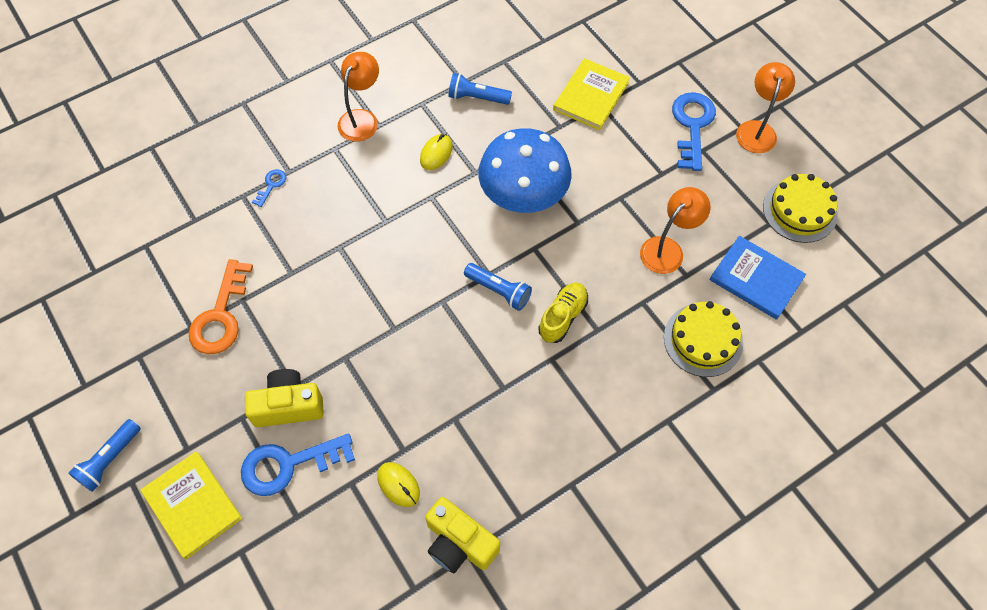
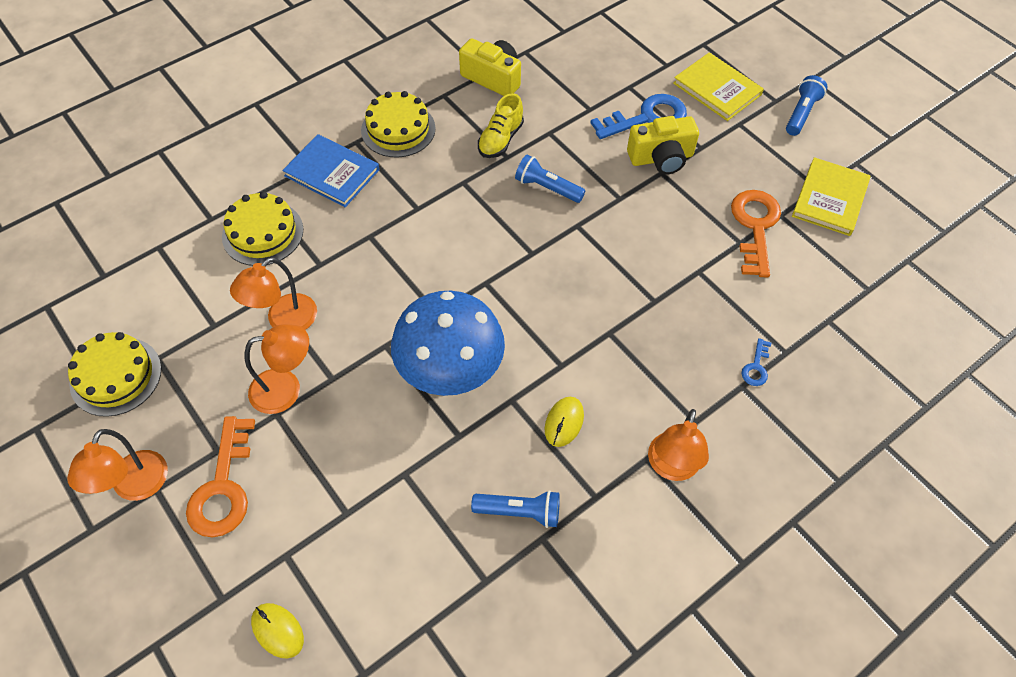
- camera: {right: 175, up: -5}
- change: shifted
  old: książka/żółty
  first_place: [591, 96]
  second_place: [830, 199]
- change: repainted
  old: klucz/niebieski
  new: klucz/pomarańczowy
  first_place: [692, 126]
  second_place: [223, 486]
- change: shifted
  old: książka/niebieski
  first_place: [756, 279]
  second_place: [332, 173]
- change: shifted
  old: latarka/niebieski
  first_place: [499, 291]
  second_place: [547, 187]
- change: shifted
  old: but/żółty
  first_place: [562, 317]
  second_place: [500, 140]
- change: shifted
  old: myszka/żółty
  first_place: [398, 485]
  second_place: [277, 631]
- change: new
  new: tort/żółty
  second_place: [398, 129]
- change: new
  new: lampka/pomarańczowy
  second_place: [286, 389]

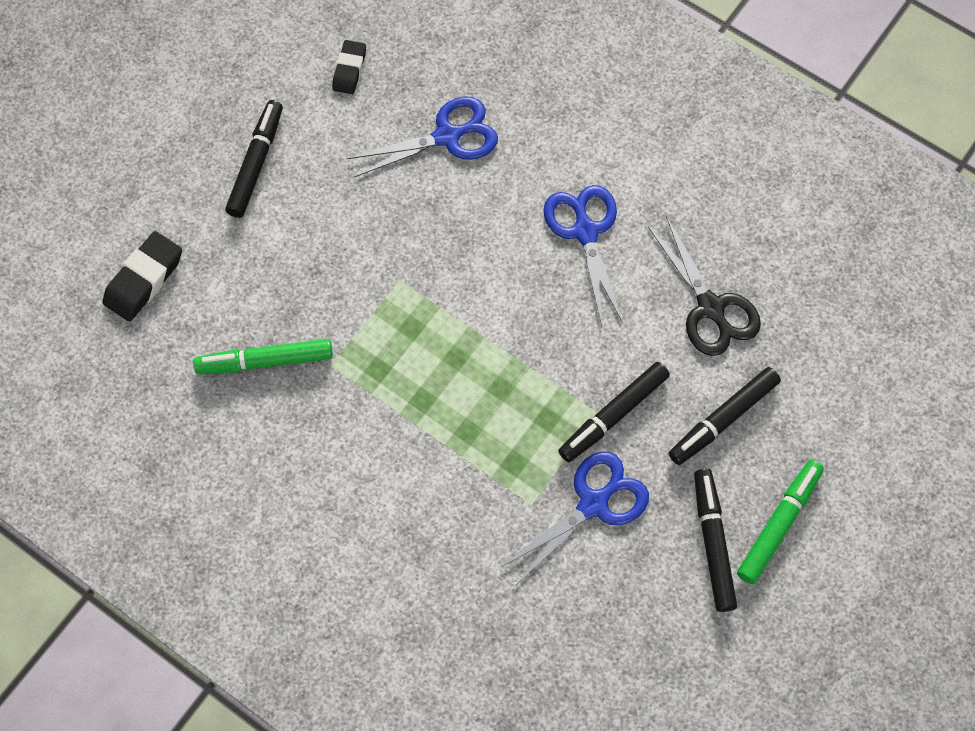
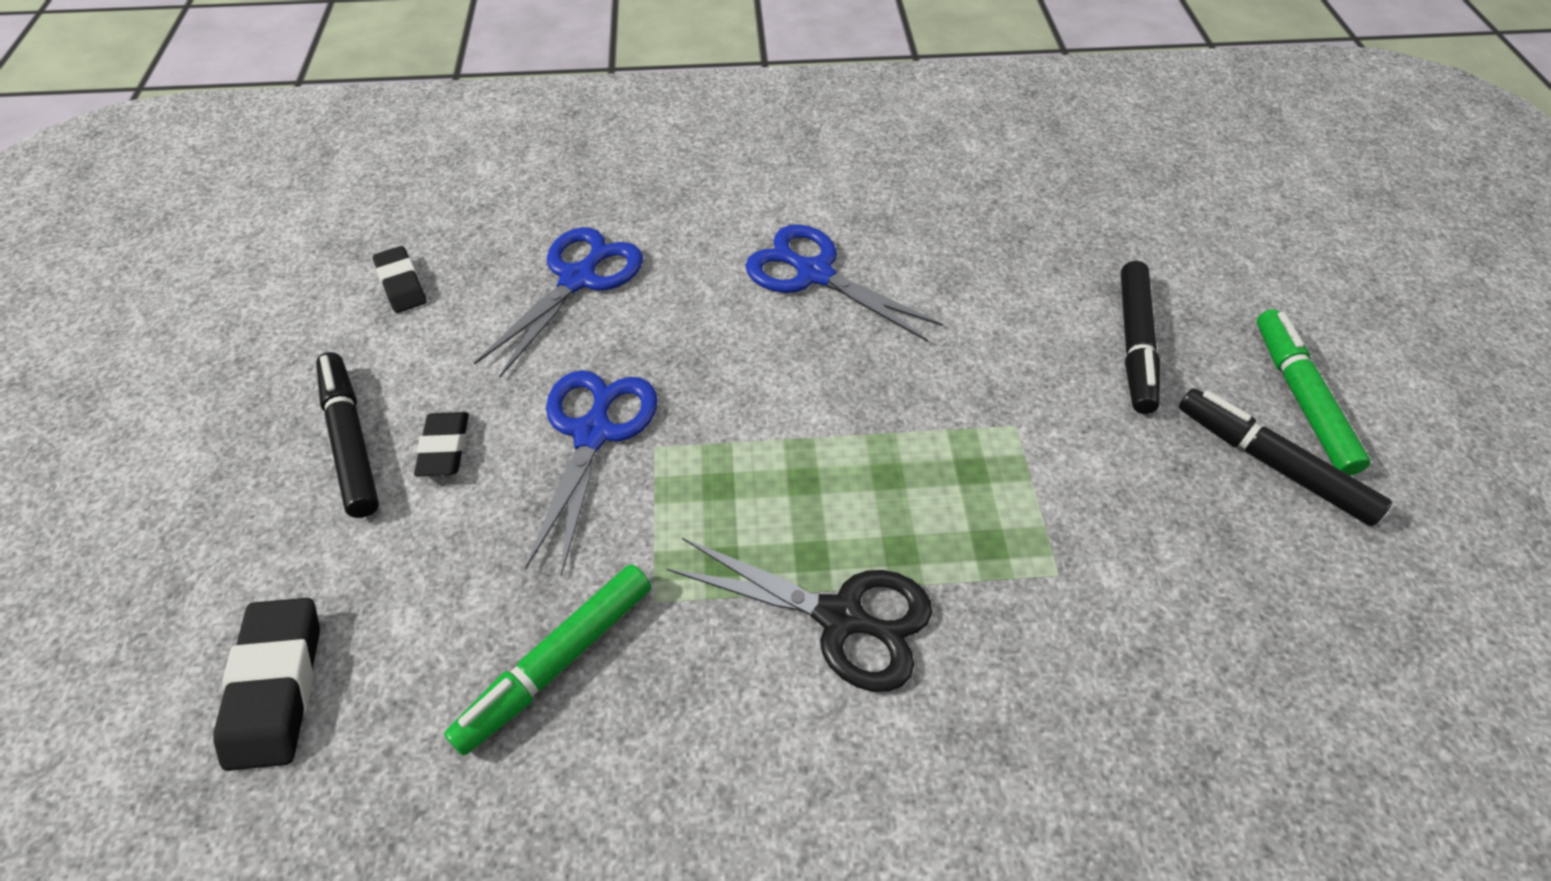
- camera: {right: -40, up: -15}
- change: shifted
  old: nożyczki/czarny
  first_place: [710, 307]
  second_place: [840, 617]
- change: gone
  old: flamaster/czarny
  first_place: [613, 415]
- change: shifted
  old: nożyczki/niebieski
  first_place: [593, 504]
  second_place: [593, 433]
- change: new
  new: gumka do mazania/czarny
  second_place: [444, 448]

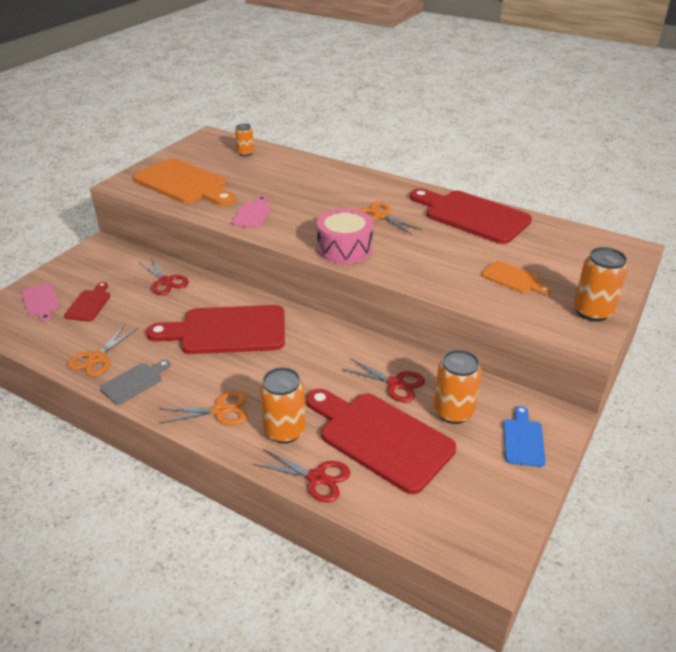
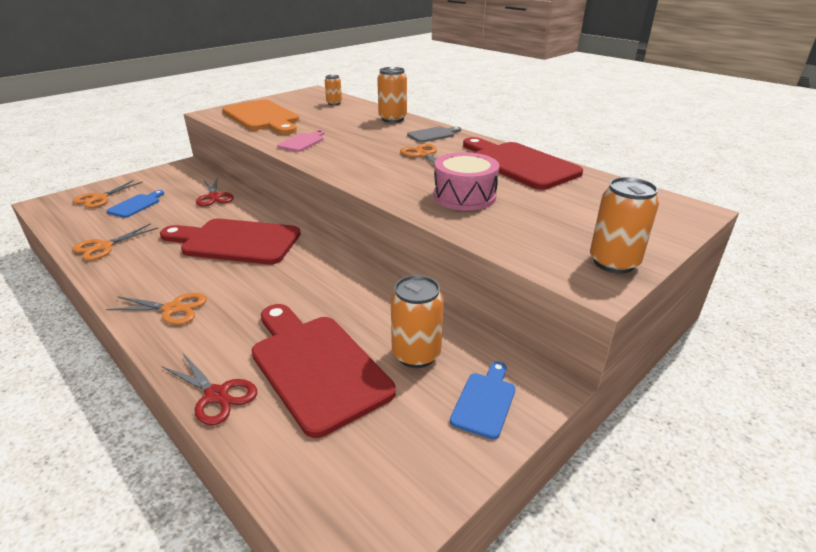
- camera: {right: 15, up: -5}
- change: shifted
  old: bęben/różowy
  first_place: [344, 248]
  second_place: [464, 196]
- change: gone
  old: deska do krojenia/pomarańczowy
  first_place: [513, 278]
- change: repainted
  old: deska do krojenia/czerwony
  new: deska do krojenia/niebieski
  first_place: [89, 304]
  second_place: [136, 205]
- change: swapped
  old: deska do krojenia/różowy
  new: nożyczki/pomarańczowy
  first_place: [41, 301]
  second_place: [99, 198]
- change: gone
  old: nożyczki/czerwony
  first_place: [395, 383]
- change: shifted
  old: deska do krojenia/szary
  first_place: [134, 382]
  second_place: [433, 135]
- change: shifted
  old: puszka/pomarańczowy
  first_place: [284, 431]
  second_place: [392, 119]

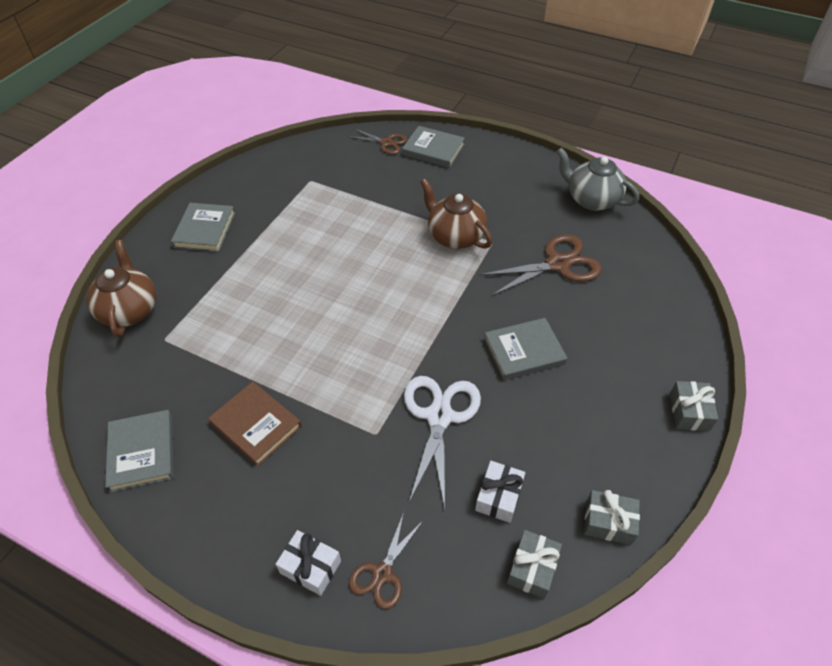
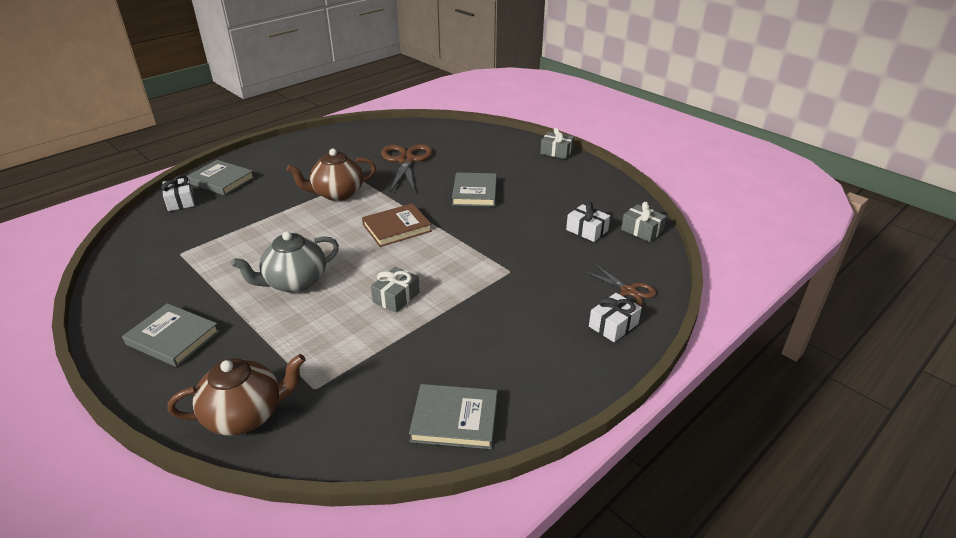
- camera: {right: -70, up: -15}
- change: rotated
  old: książka/szary
  first_place: [433, 149]
  second_place: [221, 180]
  degrees: 75
- change: swapped
  old: nożyczki/brązowy
  new: prezent/biały
  first_place: [386, 143]
  second_place: [180, 201]
- change: shifted
  old: imbryk/szary
  first_place: [591, 199]
  second_place: [295, 282]
- change: rotated
  old: imbryk/brązowy
  first_place: [129, 310]
  second_place: [245, 415]
  degrees: 150
- change: gone
  old: nożyczki/biały
  first_place: [439, 417]
- change: shifted
  old: książka/brązowy
  first_place: [256, 425]
  second_place: [397, 228]
- change: shifted
  old: prezent/szary
  first_place: [608, 522]
  second_place: [396, 297]

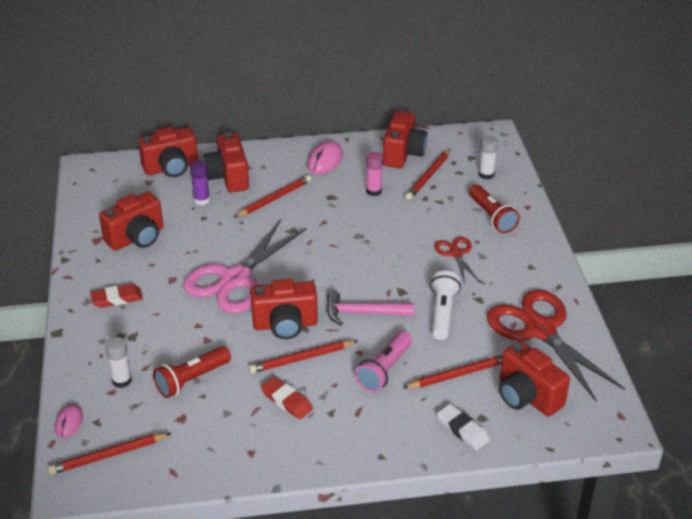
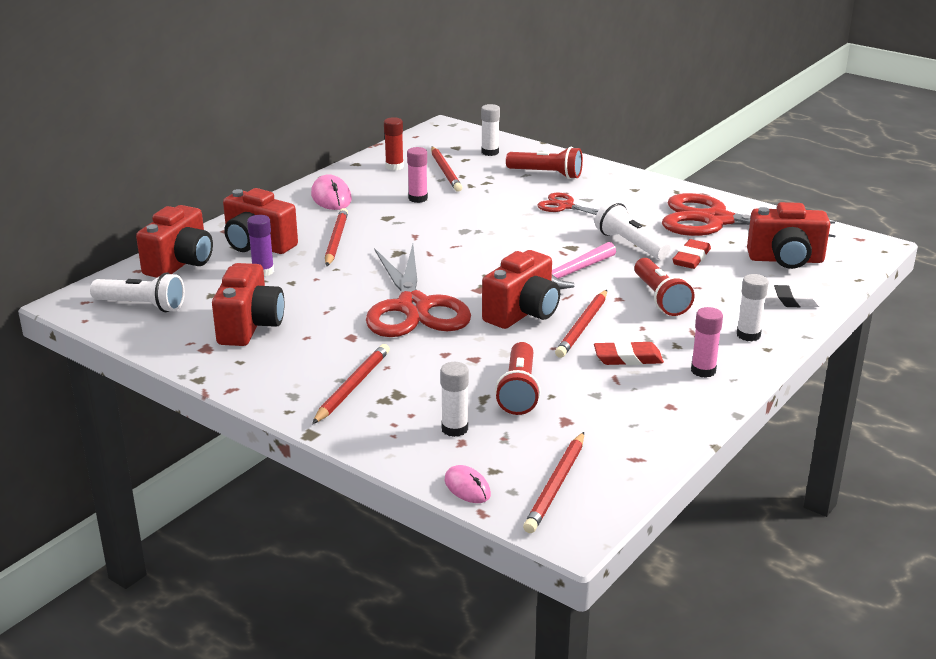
- camera: {right: -45, up: -10}
- change: swapped
  old: aparat fotograficzny/czerwony
  new: klej w sztyfcie/czerwony
  first_place: [403, 154]
  second_place: [394, 166]
- change: repainted
  old: nożyczki/różowy
  new: nożyczki/czerwony
  first_place: [235, 279]
  second_place: [414, 307]
- change: shifted
  old: gumka do mazania/czerwony
  first_place: [117, 299]
  second_place: [691, 258]
- change: repainted
  old: latarka/różowy
  new: latarka/czerwony
  first_place: [384, 370]
  second_place: [660, 298]
- change: shifted
  old: ołówek/czerwony
  first_place: [458, 374]
  second_place: [352, 386]
- change: new
  new: latarka/biały
  second_place: [142, 305]
- change: new
  new: klej w sztyfcie/biały
  second_place: [748, 335]
- change: new
  new: klej w sztyfcie/różowy
  second_place: [703, 371]

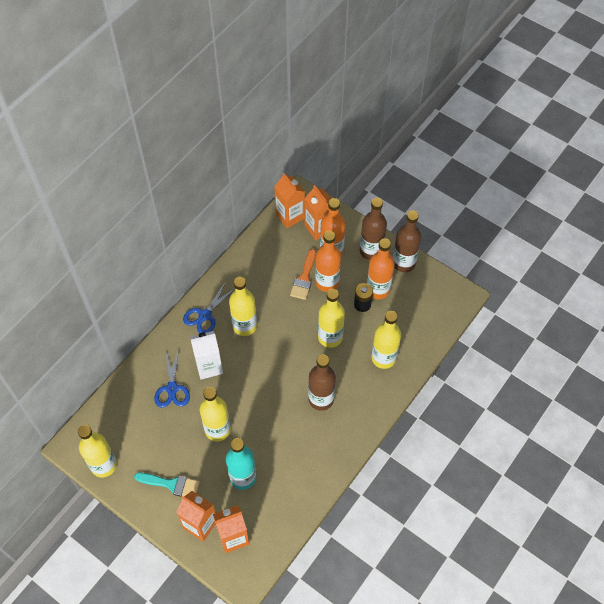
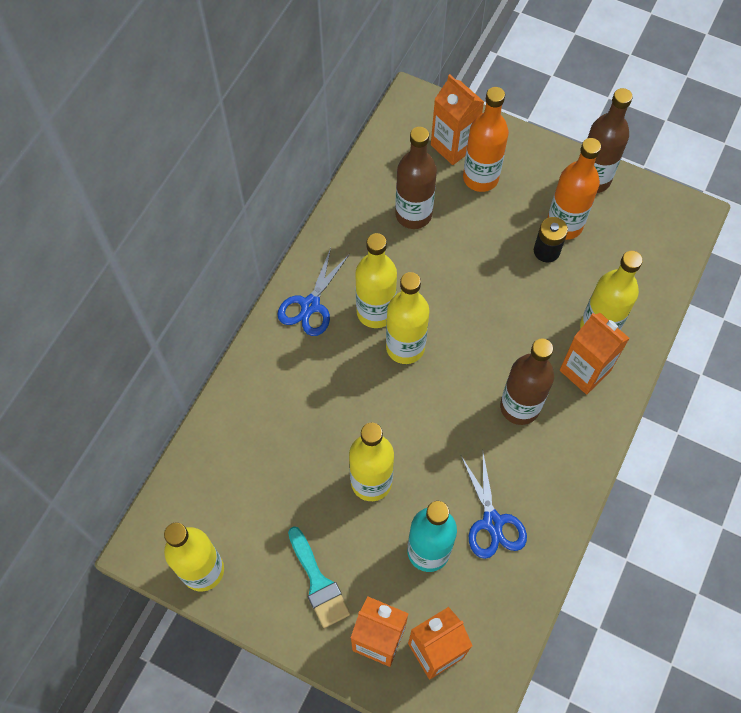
- camera: {right: -10, up: 5}
- change: shifted
  old: karton mleka/pomarańczowy
  first_place: [290, 216]
  second_place: [584, 371]
- change: shifted
  old: butelka/brązowy
  first_place: [371, 251]
  second_place: [413, 214]
- change: gone
  old: butelka/pomarańczowy
  first_place: [327, 282]
- change: gone
  old: pędzel/pomarańczowy
  first_place: [304, 278]
- change: shifted
  old: butelka/żółty
  first_place: [330, 337]
  second_place: [405, 347]
- change: gone
  old: karton mleka/biały
  first_place: [209, 366]
- change: shifted
  old: nożyczki/niebieski
  first_place: [172, 388]
  second_place: [492, 522]
- change: rotated
  old: pędzel/turkusowy
  first_place: [171, 484]
  second_place: [318, 582]
  degrees: 60

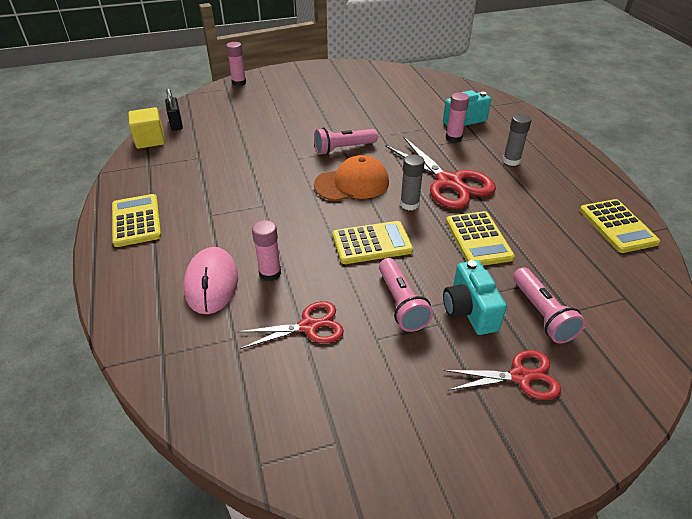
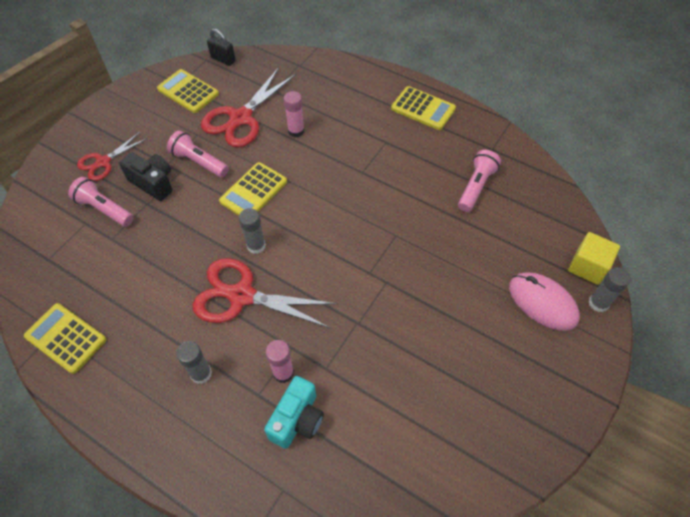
- camera: {right: 140, up: 15}
- change: repainted
  old: klej w sztyfcie/różowy
  new: klej w sztyfcie/szary
  first_place: [239, 83]
  second_place: [598, 303]
- change: shifted
  old: kłódka/czarny
  first_place: [176, 124]
  second_place: [223, 59]
- change: shifted
  old: sześcian/żółty
  first_place: [150, 140]
  second_place: [588, 267]
- change: shifted
  old: latarka/różowy
  first_place: [343, 149]
  second_place: [476, 186]
- change: gone
  old: czapka/pomarańczowy
  first_place: [352, 183]
- change: shifted
  old: kalkulator/żółty
  first_place: [478, 239]
  second_place: [188, 92]
- change: shifted
  old: myszka/różowy
  first_place: [211, 283]
  second_place: [542, 302]
- change: repainted
  old: aparat fotograficzny/turkusowy
  new: aparat fotograficzny/czarny
  first_place: [469, 310]
  second_place: [153, 183]
- change: scaled
  old: nożyczki/czerwony
  first_place: [309, 326]
  second_place: [240, 118]
  factor: 1.68

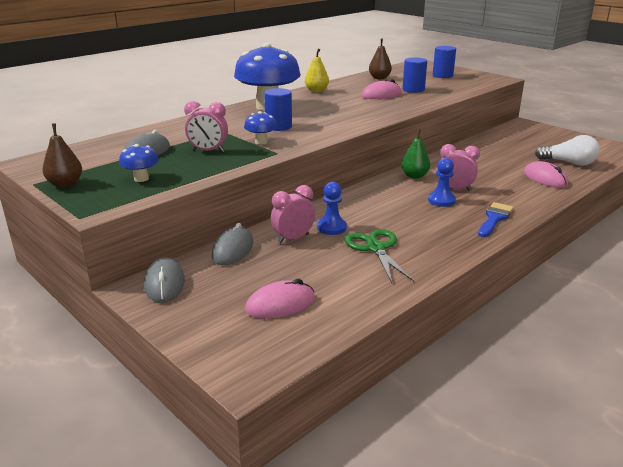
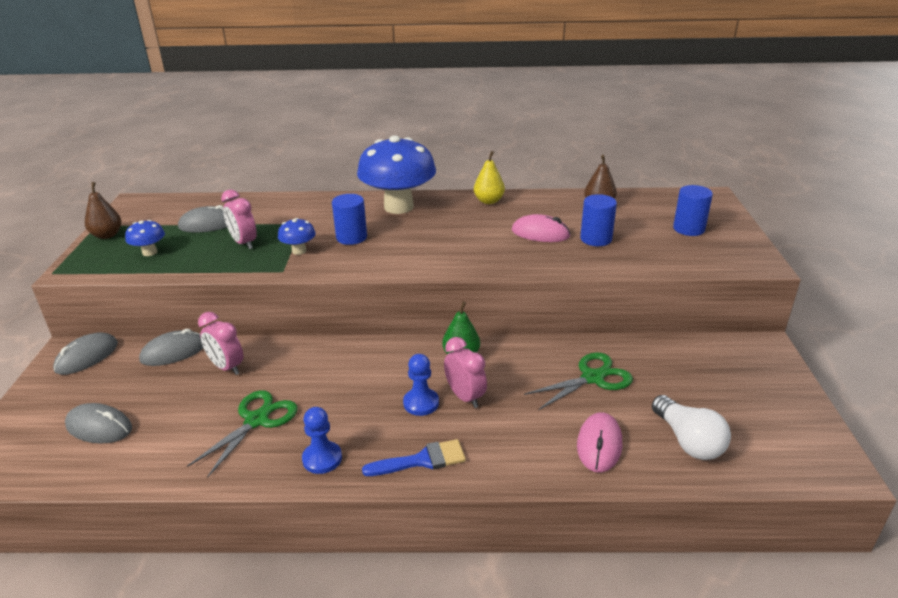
- camera: {right: 45, up: 5}
- change: shifted
  old: pionek/niebieski
  first_place: [331, 228]
  second_place: [322, 459]
- change: rotated
  old: budzik/różowy
  first_place: [293, 238]
  second_place: [226, 367]
  degrees: -150
- change: repainted
  old: myszka/różowy
  new: myszka/szary
  first_place: [280, 304]
  second_place: [99, 427]
- change: new
  new: nożyczki/zielony
  second_place: [592, 378]

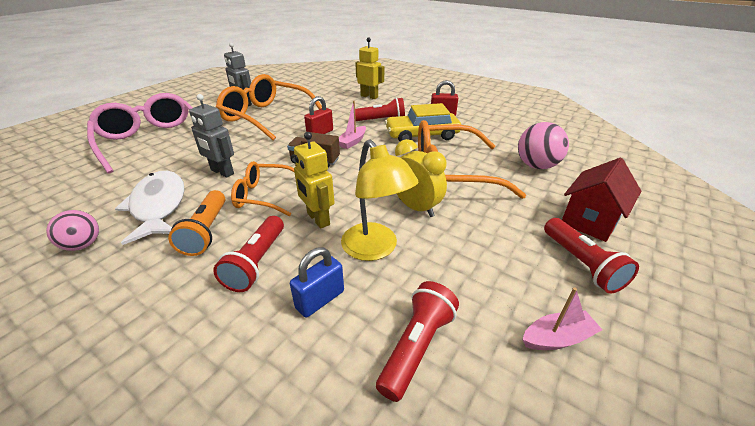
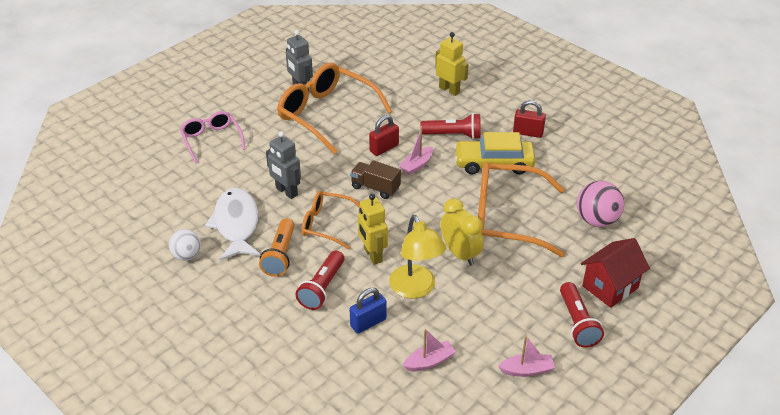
- camera: {right: 10, up: 5}
- change: scaled
  old: okulary/różowy
  first_place: [152, 141]
  second_place: [211, 140]
  factor: 0.58
- change: repainted
  old: piłka/różowy
  new: piłka/biały
  first_place: [83, 245]
  second_place: [187, 255]
- change: swapped
  old: latarka/czerwony
  new: łódka/różowy
  first_place: [417, 346]
  second_place: [429, 361]

